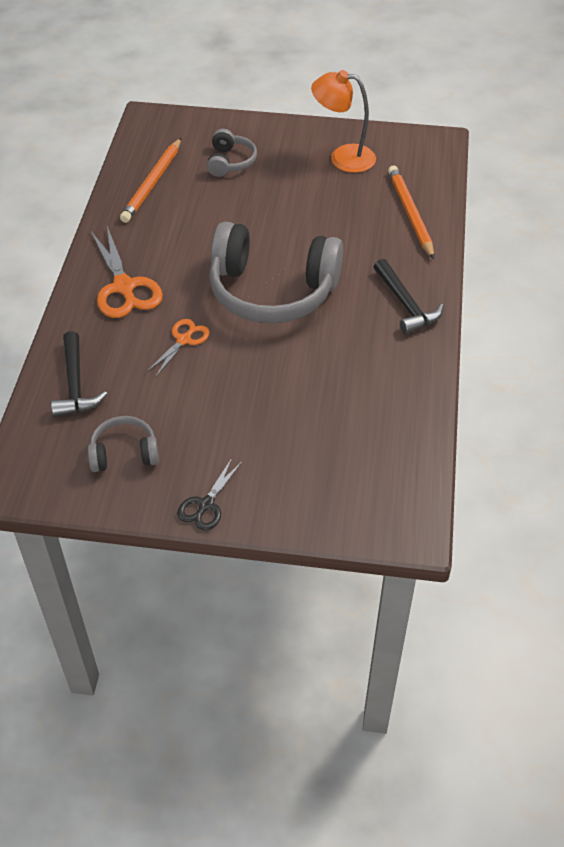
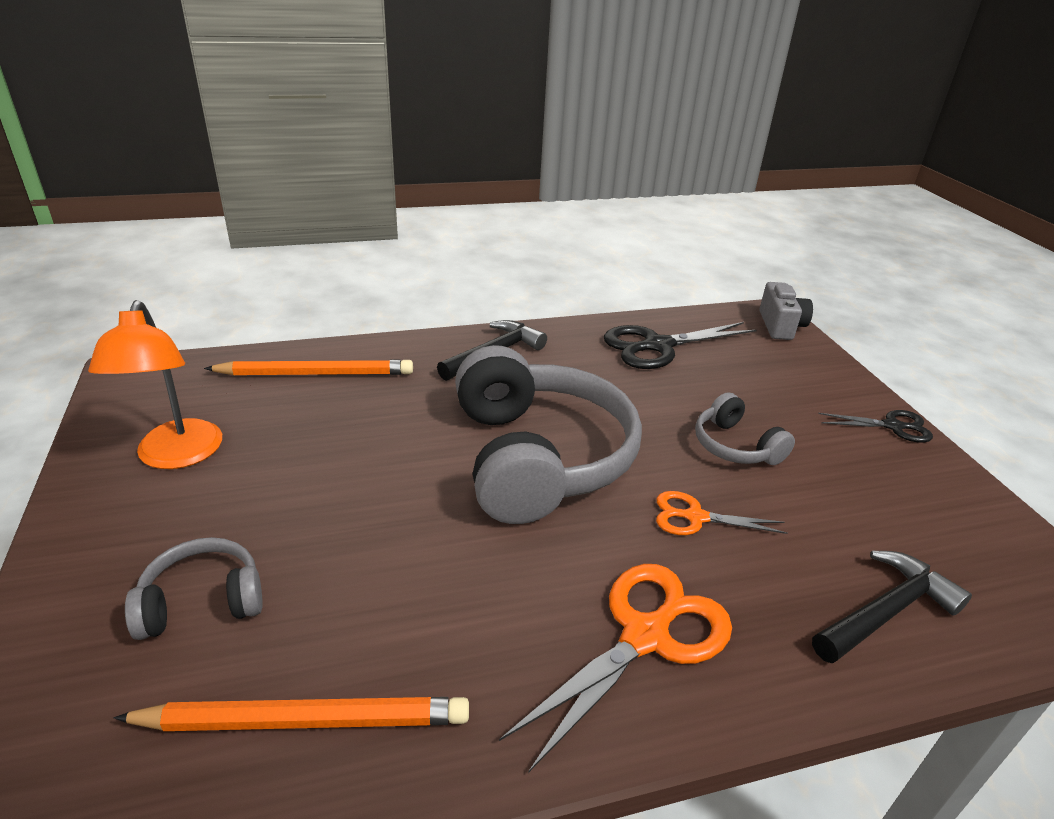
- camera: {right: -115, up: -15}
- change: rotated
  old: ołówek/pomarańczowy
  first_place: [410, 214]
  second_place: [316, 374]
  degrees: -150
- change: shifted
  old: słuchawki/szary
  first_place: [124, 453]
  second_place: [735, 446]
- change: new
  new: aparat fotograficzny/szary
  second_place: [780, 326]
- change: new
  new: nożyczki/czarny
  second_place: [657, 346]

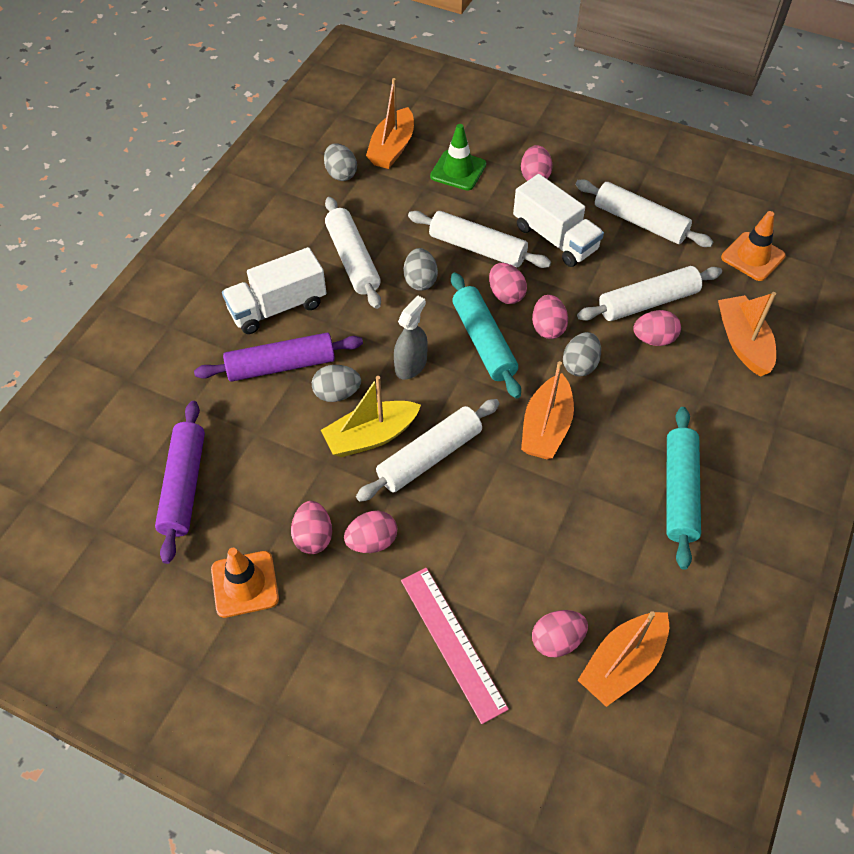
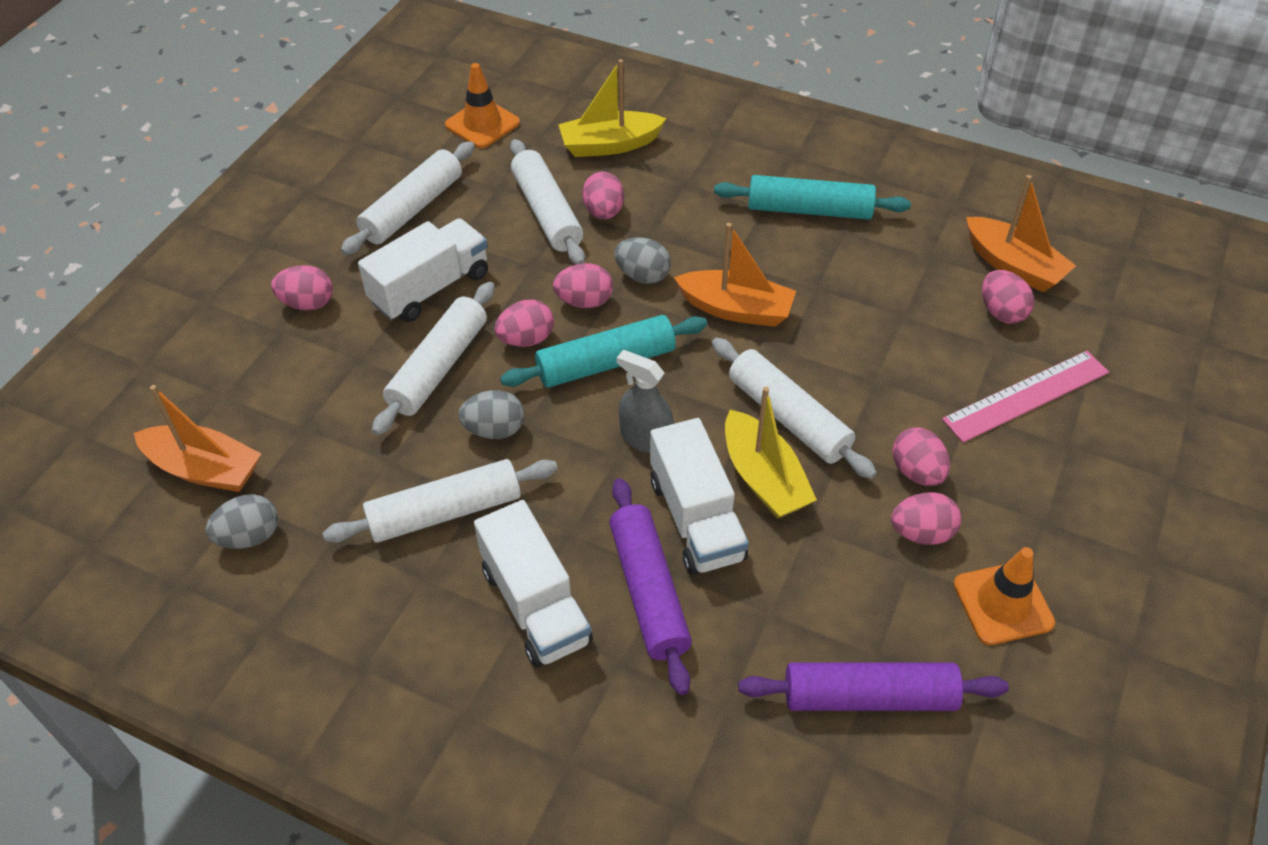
- camera: {right: -90, up: -5}
- change: gone
  old: pachołek/zielony
  first_place: [458, 170]
- change: repainted
  old: łódka/pomarańczowy
  new: łódka/żółty
  first_place: [743, 343]
  second_place: [609, 145]
- change: swapped
  old: jajko/szary
  new: ciężarówka/biały
  first_place: [337, 393]
  second_place: [696, 519]

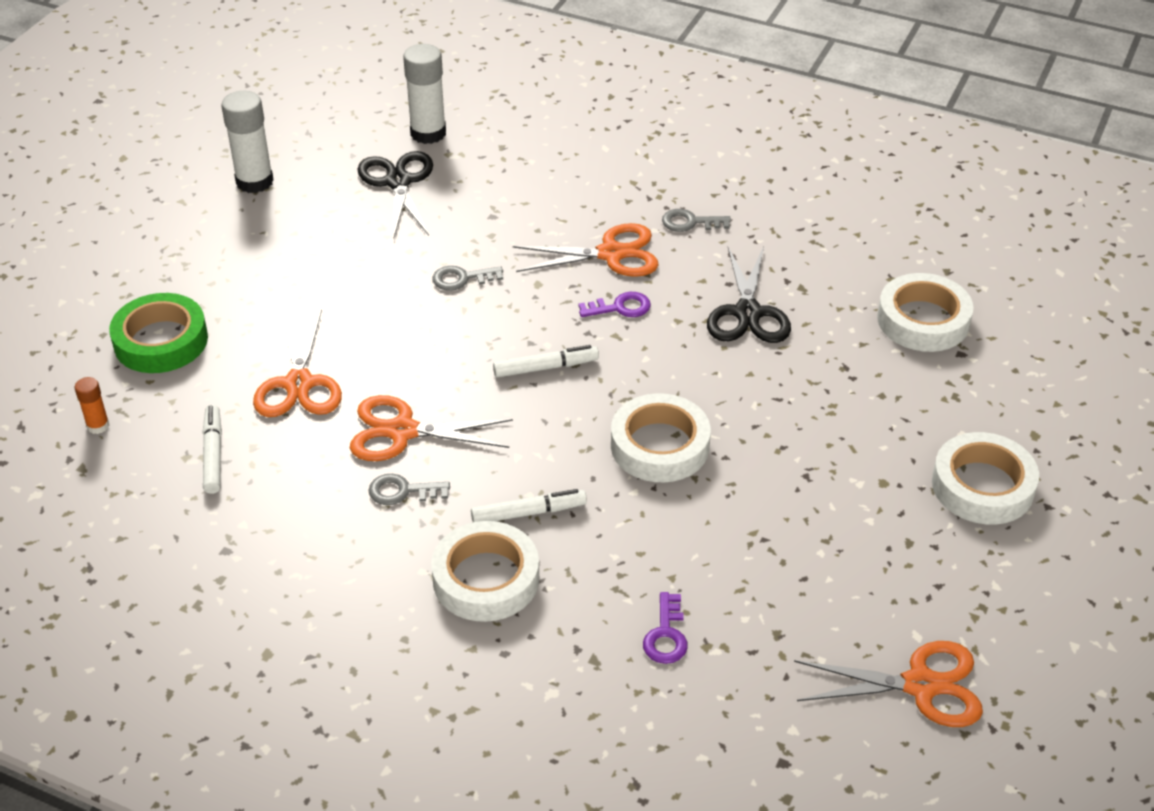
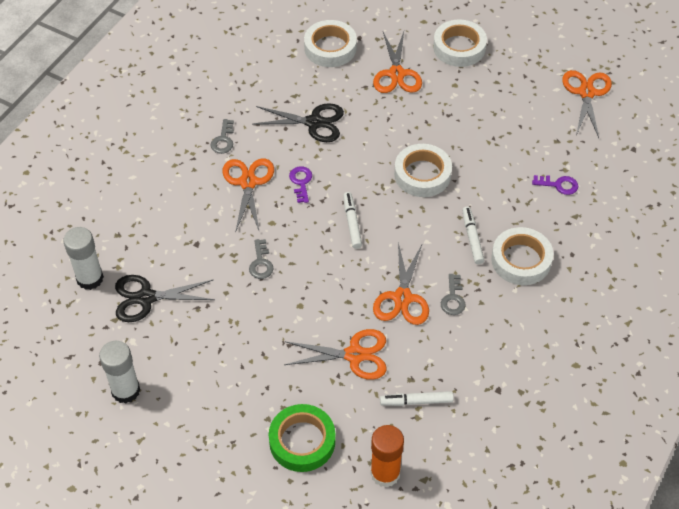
- camera: {right: -85, up: 10}
- change: scaled
  old: klej w sztyfcie/pomarańczowy
  first_place: [98, 426]
  second_place: [385, 473]
  factor: 1.95
- change: new
  new: nożyczki/pomarańczowy
  second_place: [396, 74]

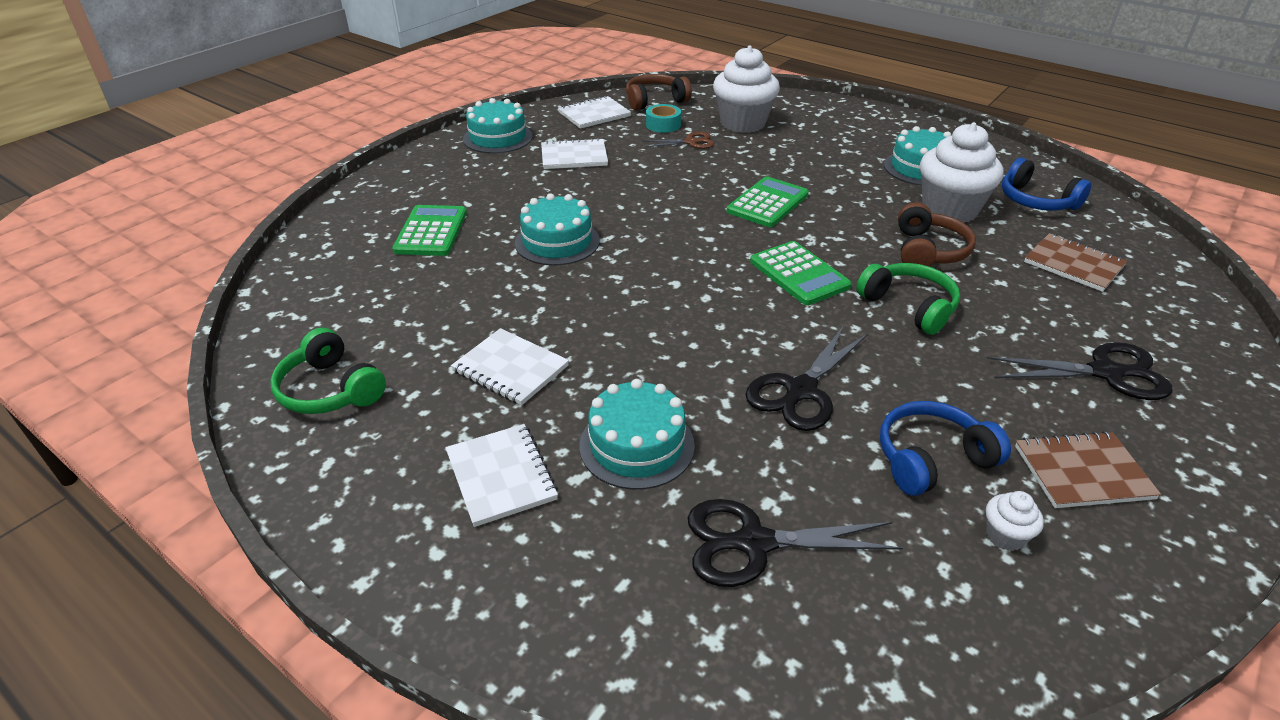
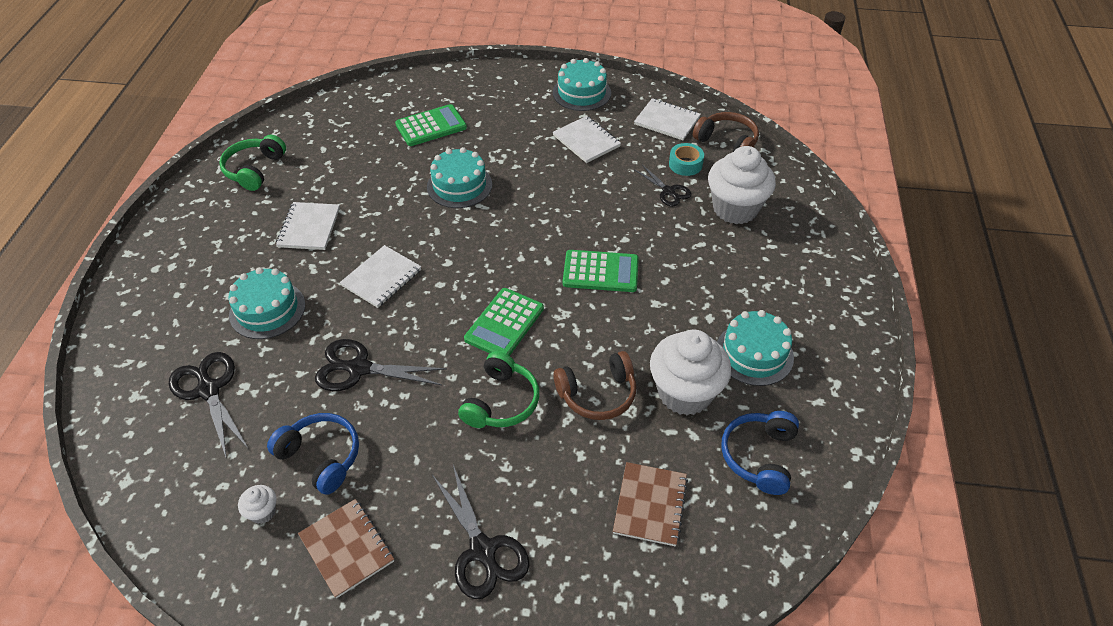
- camera: {right: 60, up: 10}
- change: repainted
  old: nożyczki/brązowy
  new: nożyczki/czarny
  first_place: [691, 142]
  second_place: [668, 191]
- change: shifted
  old: zeszyt/biały
  first_place: [501, 476]
  second_place: [381, 278]

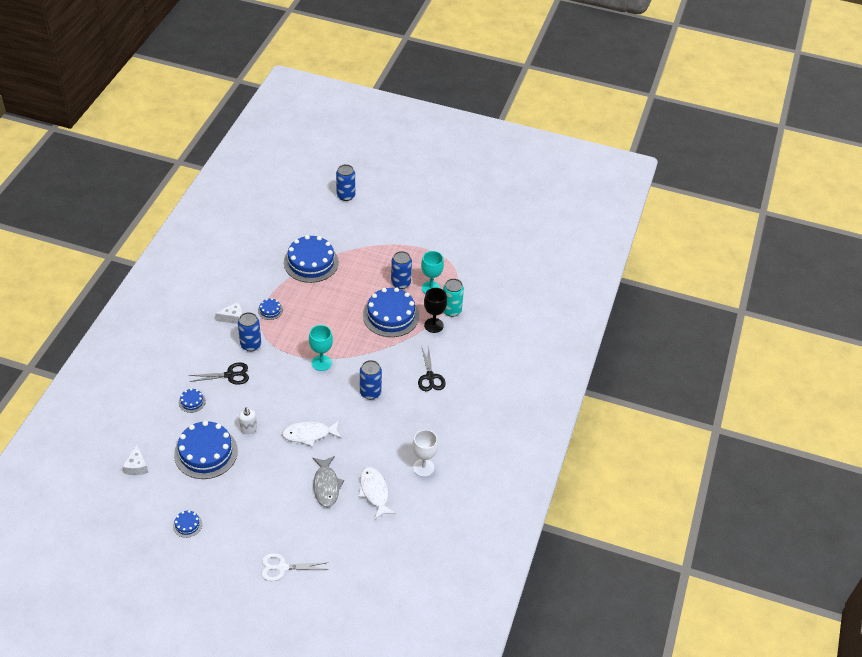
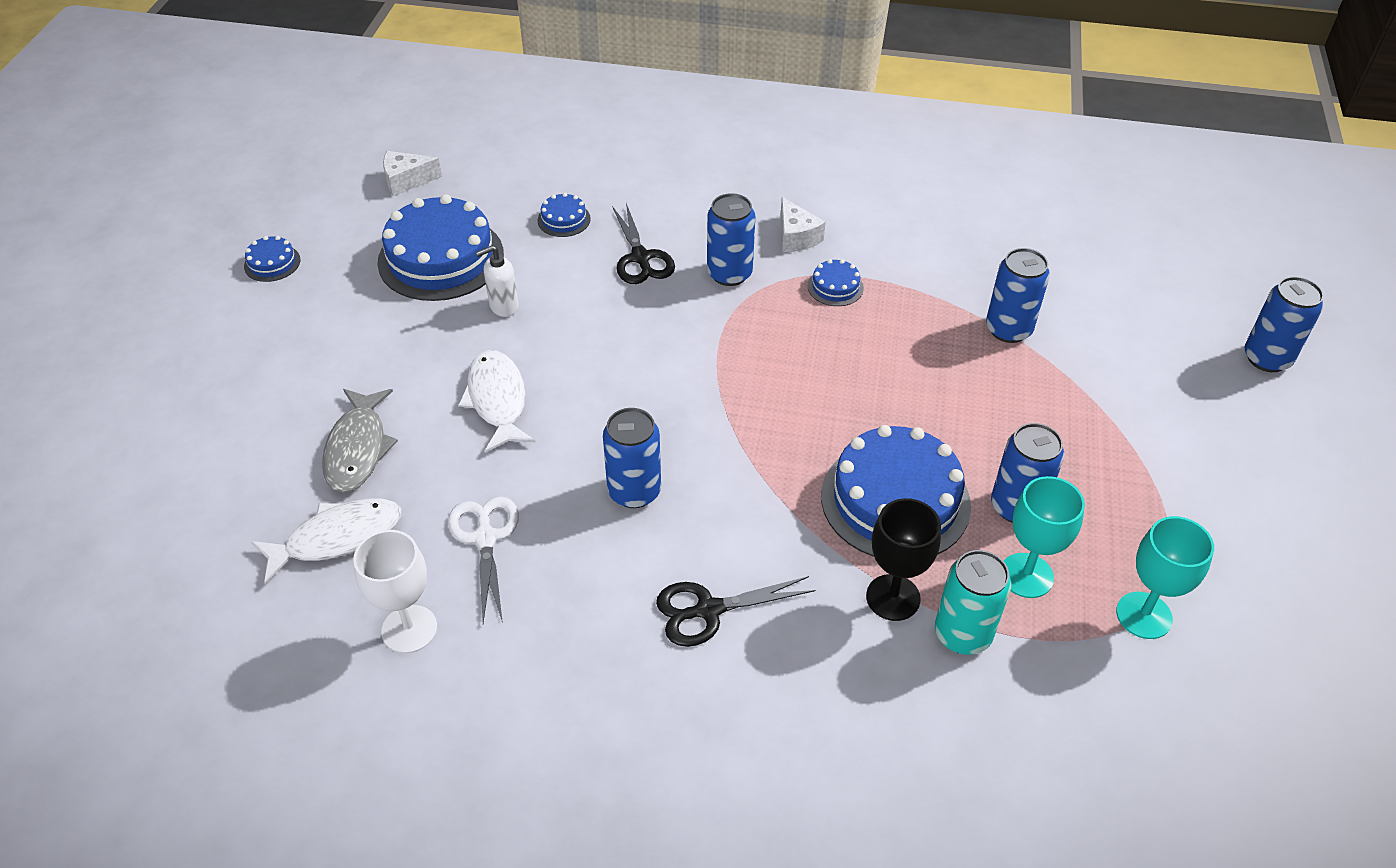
- camera: {right: 85, up: 0}
- change: swapped
  old: tort/niebieski
  new: puszka/niebieski
  first_place: [311, 262]
  second_place: [1008, 329]
- change: shifted
  old: kielich/turkusowy
  first_place: [321, 363]
  second_place: [1144, 615]
- change: rotated
  old: ryba/szary
  first_place: [326, 485]
  second_place: [358, 449]
  degrees: -75
- change: shifted
  old: nożyczki/biały
  first_place: [282, 567]
  second_place: [485, 538]

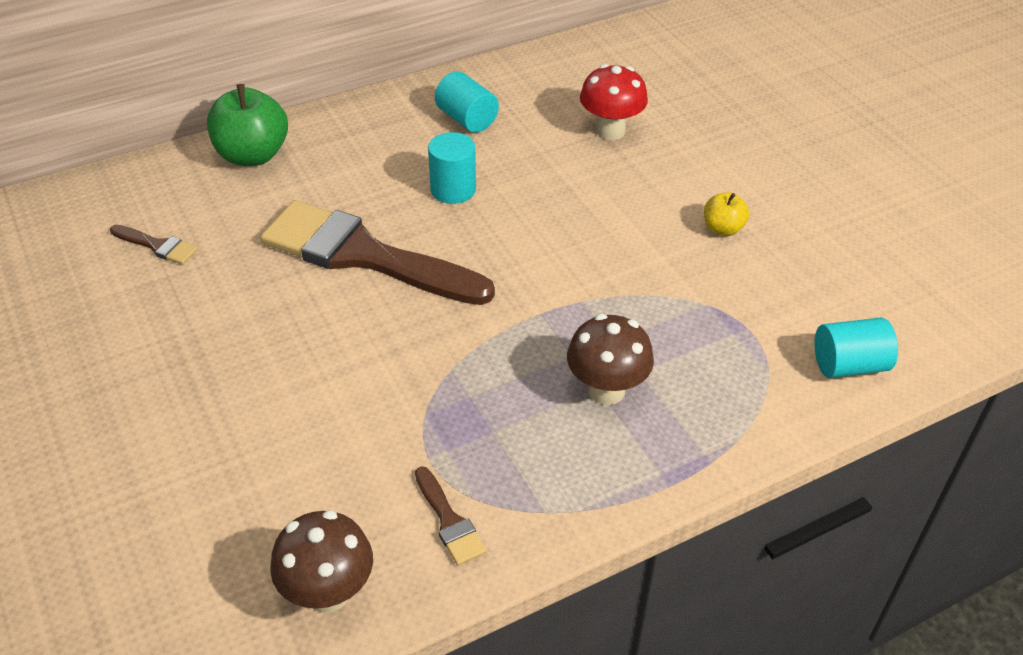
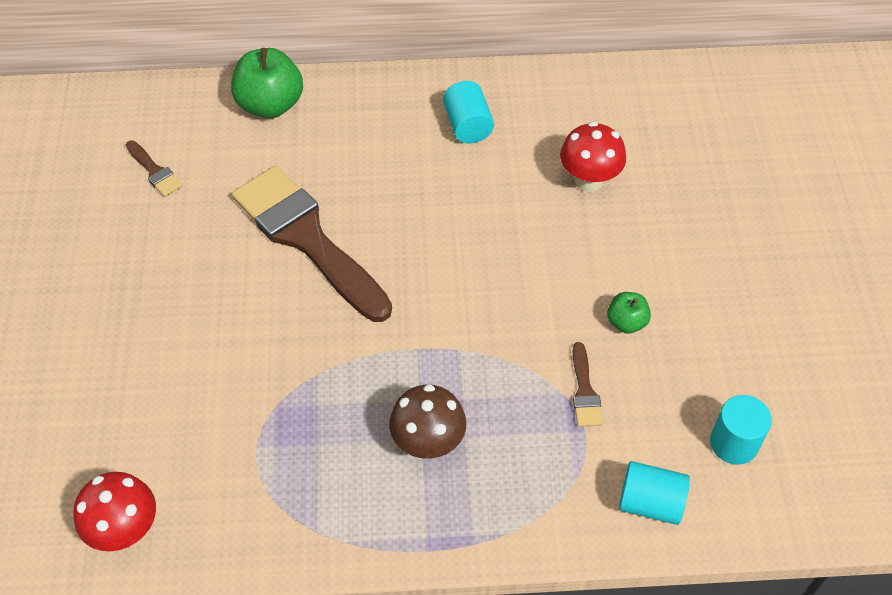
- camera: {right: 25, up: 10}
- change: shifted
  old: walec/turkusowy
  first_place: [453, 189]
  second_place: [734, 443]
- change: repainted
  old: jabłko/żółty
  new: jabłko/zielony
  first_place: [723, 229]
  second_place: [626, 322]
- change: shifted
  old: pędzel/brązowy
  first_place: [449, 521]
  second_place: [584, 391]
- change: repainted
  old: grzyb/brązowy
  new: grzyb/czerwony
  first_place: [328, 593]
  second_place: [126, 530]

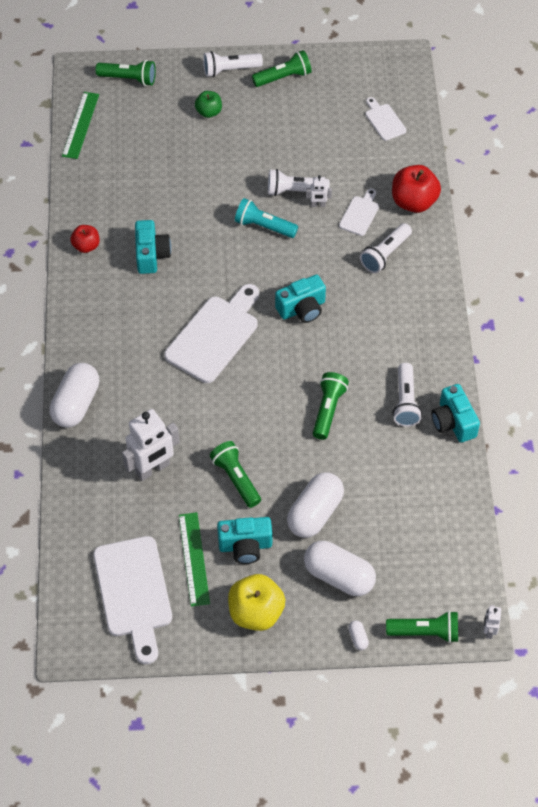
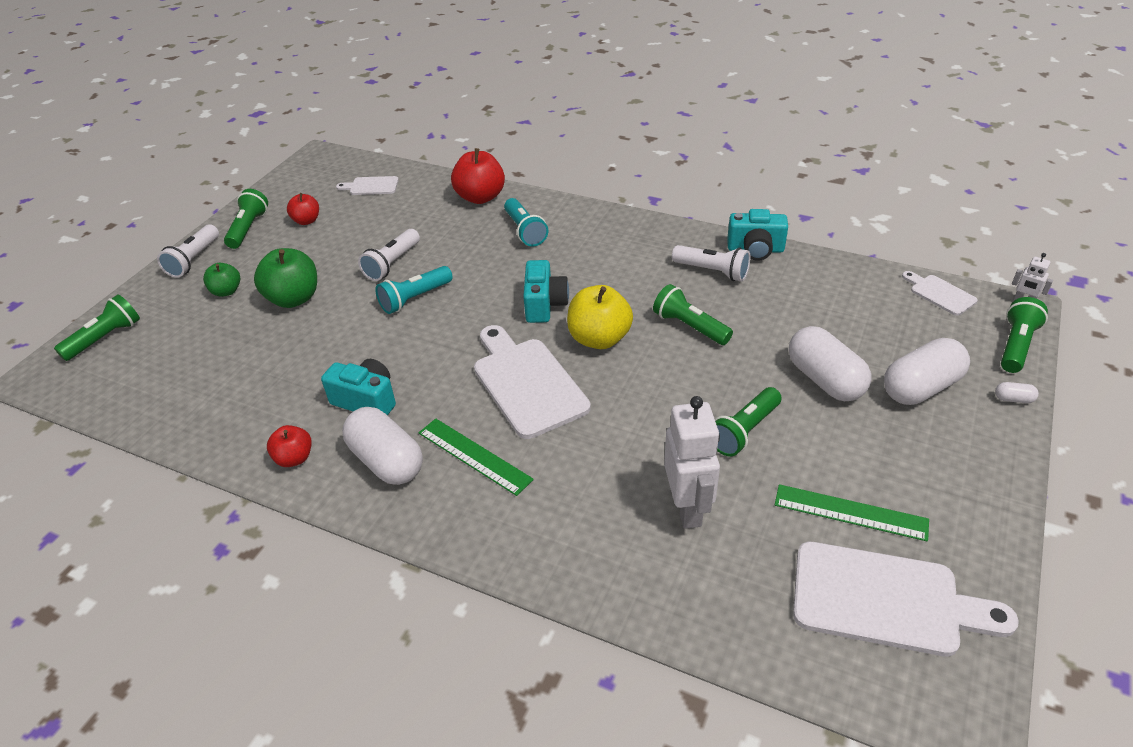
- camera: {right: -60, up: -15}
- change: shifted
  old: linijka/zielony
  first_place: [80, 125]
  second_place: [474, 456]
- change: gone
  old: robot/biały
  first_place: [318, 205]
- change: shifted
  old: deska do krojenia/biały
  first_place: [360, 214]
  second_place: [939, 294]
- change: repainted
  old: latarka/biały
  new: latarka/turkusowy
  first_place: [385, 254]
  second_place: [525, 231]
- change: shifted
  old: kapsułka/biały
  first_place: [76, 404]
  second_place: [386, 461]
- change: rotated
  old: latarka/zielony
  first_place: [236, 479]
  second_place: [744, 431]
  degrees: -45
- change: gone
  old: aparat fotograficzny/turkusowy
  first_place: [245, 546]
- change: shifted
  old: jabłko/żółty
  first_place: [256, 612]
  second_place: [599, 339]
- change: new
  new: jabłko/czerwony
  second_place: [306, 221]
- change: new
  new: jabłko/zielony
  second_place: [294, 298]

